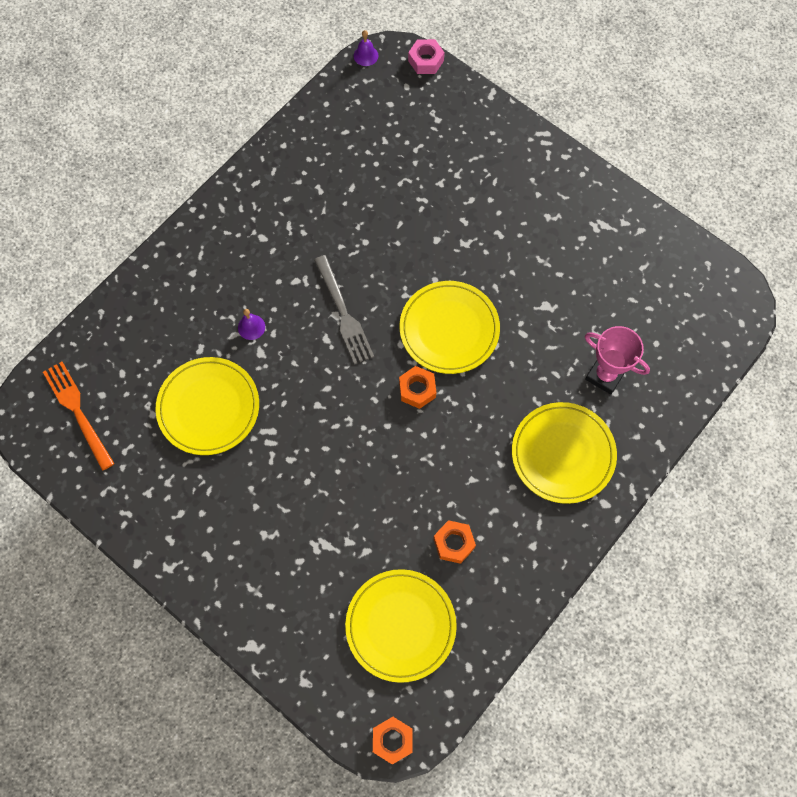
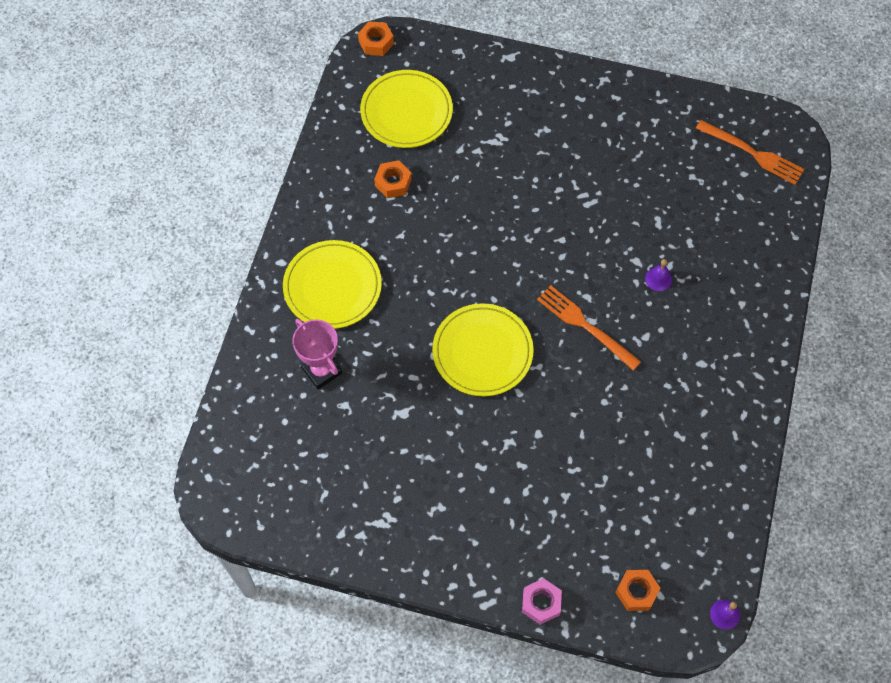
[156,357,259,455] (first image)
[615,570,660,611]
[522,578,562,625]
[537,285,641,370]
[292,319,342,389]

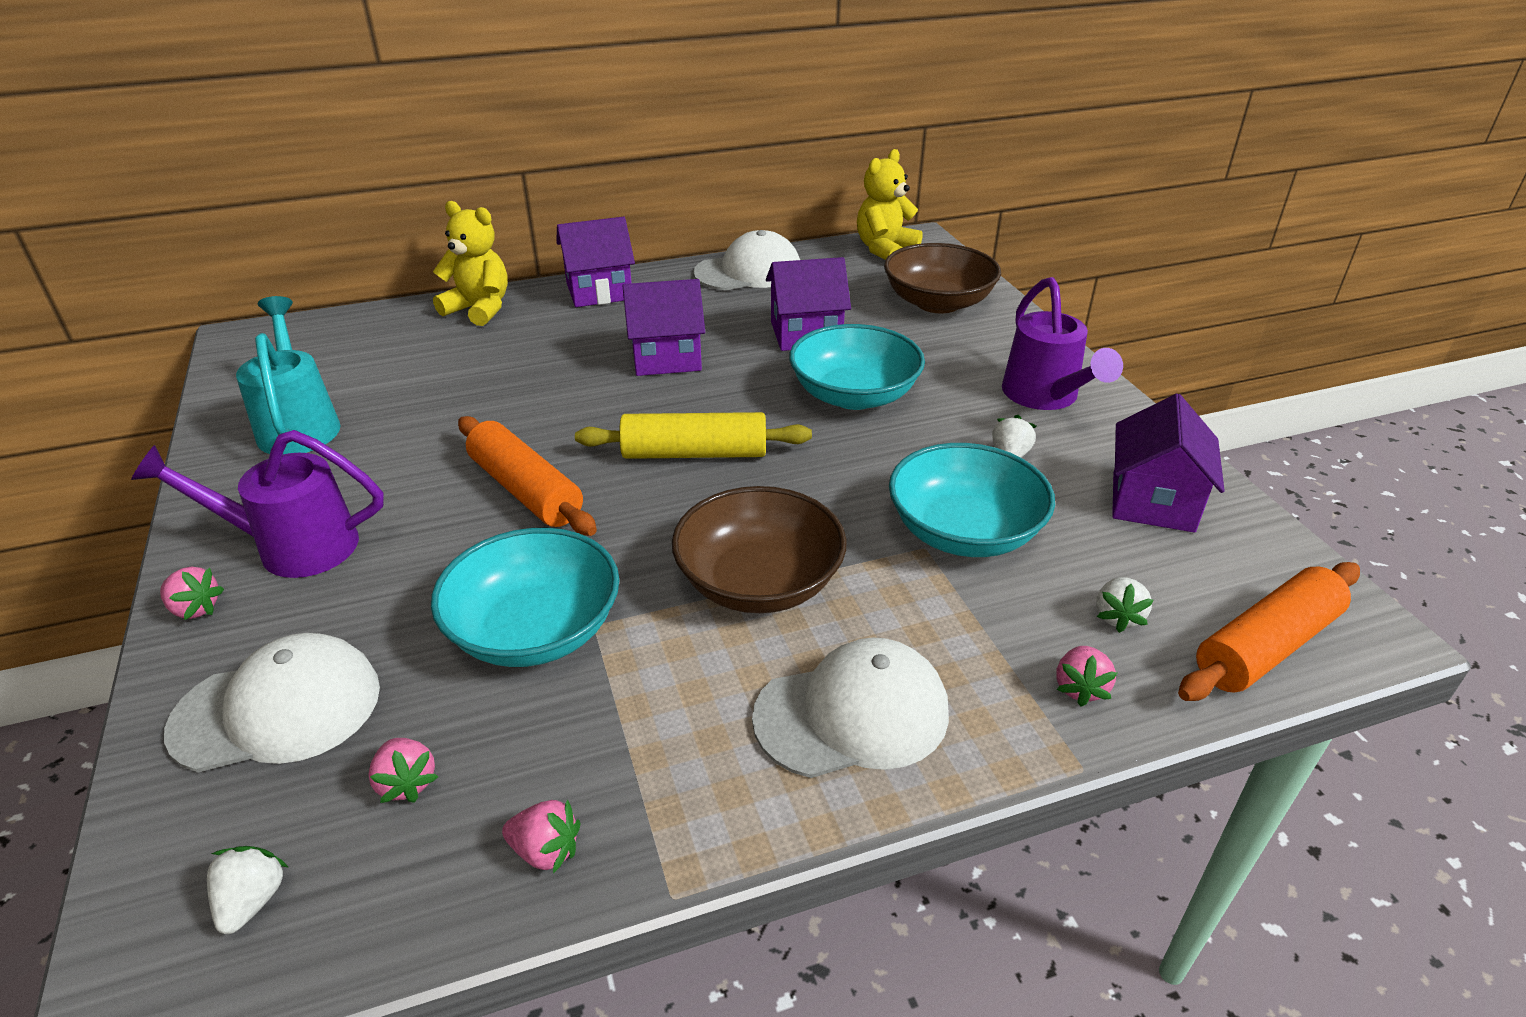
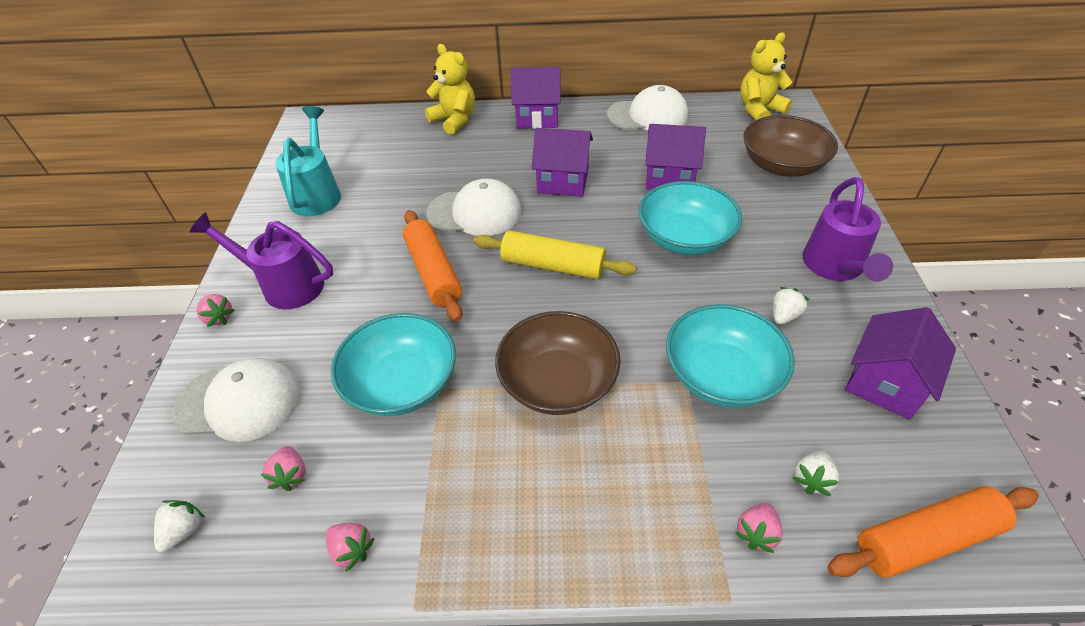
[426,179,522,236]

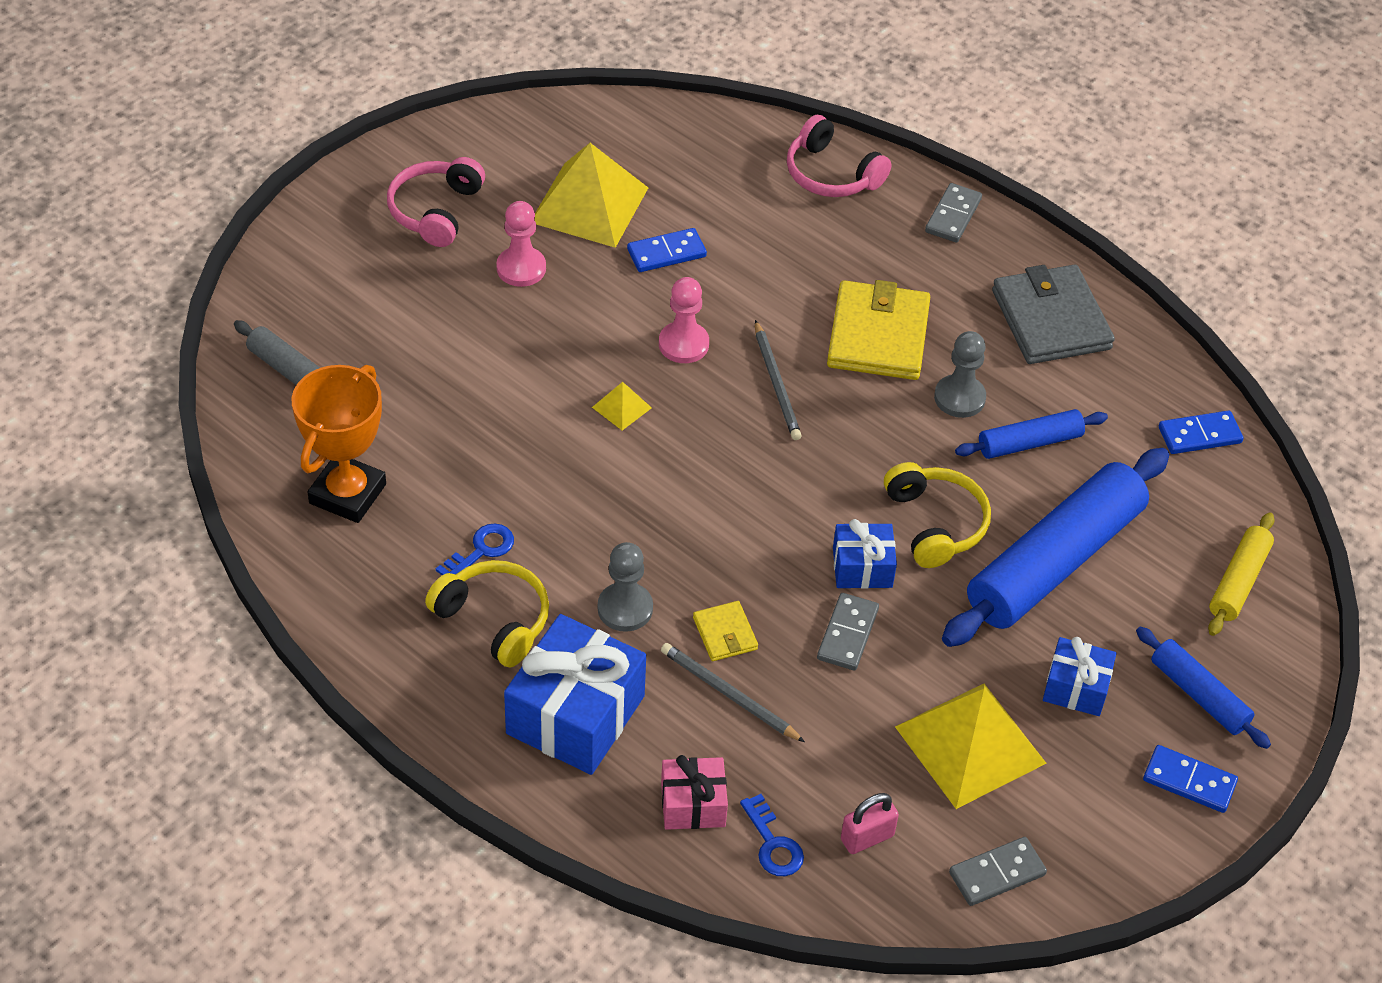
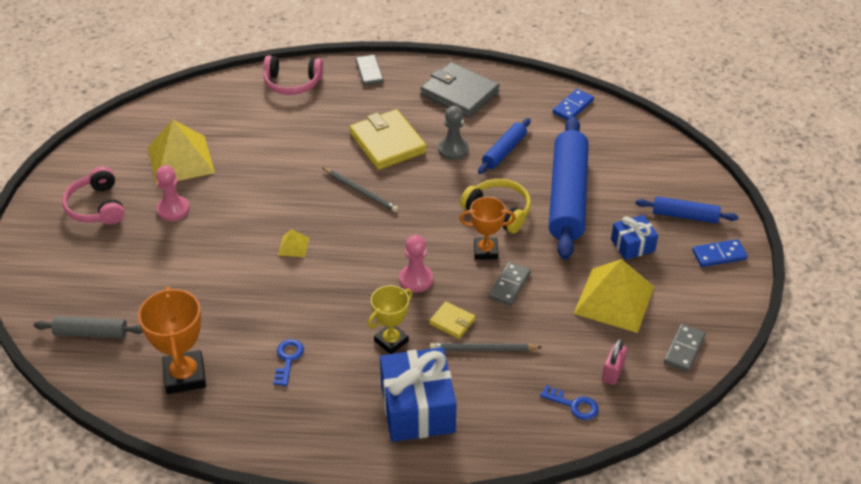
[425,560,549,668] (first image)
[627,228,707,272] (first image)
[661,755,728,830] (first image)
[1208,512,1275,636] (first image)
[399,235,433,292]
[367,285,412,354]
[459,197,516,260]
[489,262,531,306]

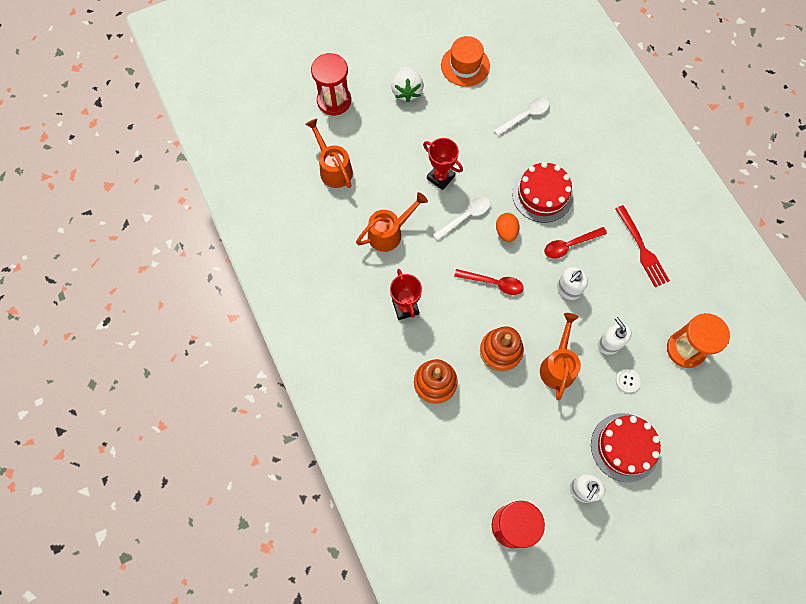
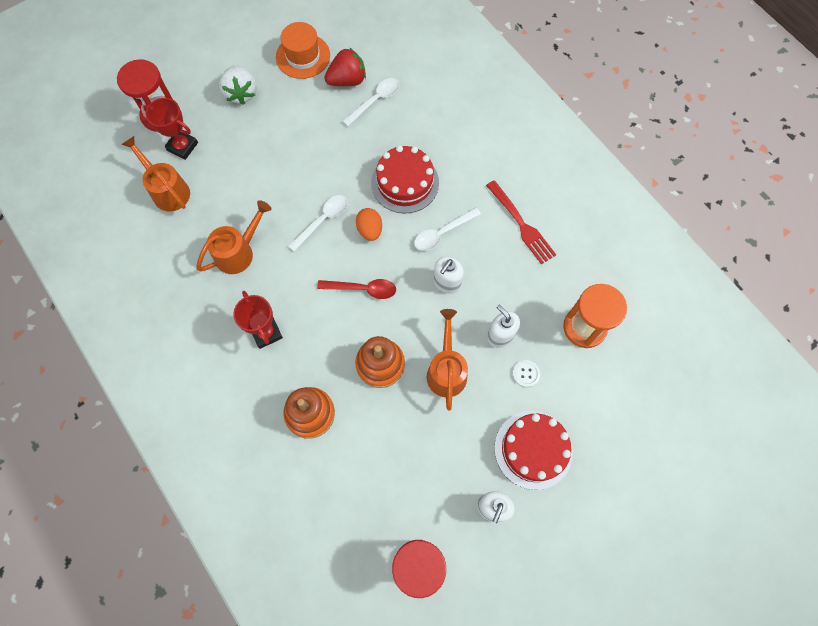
[324,48,366,86]
[143,98,198,160]
[414,207,481,251]

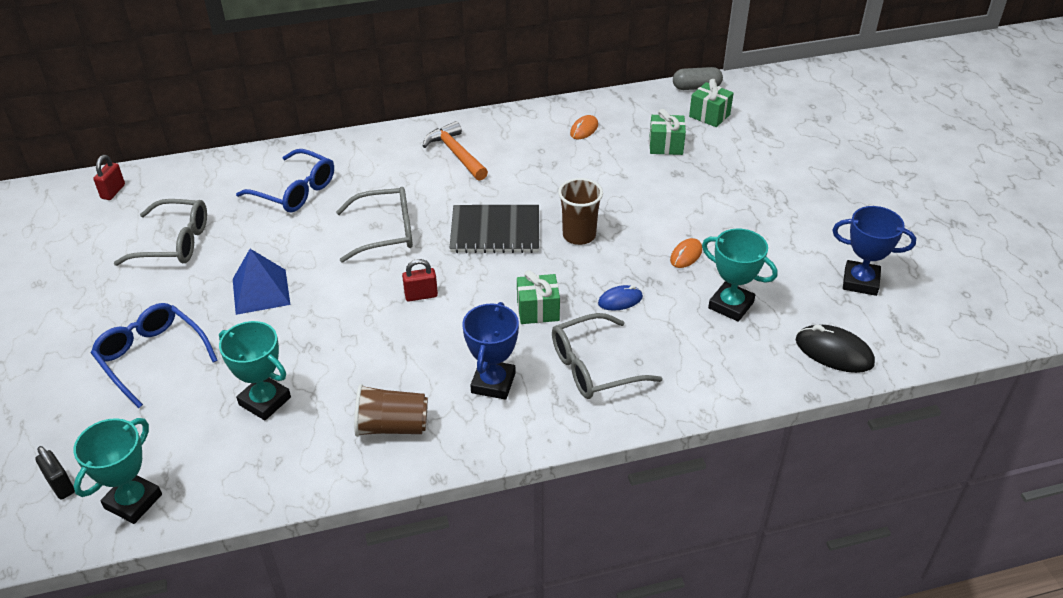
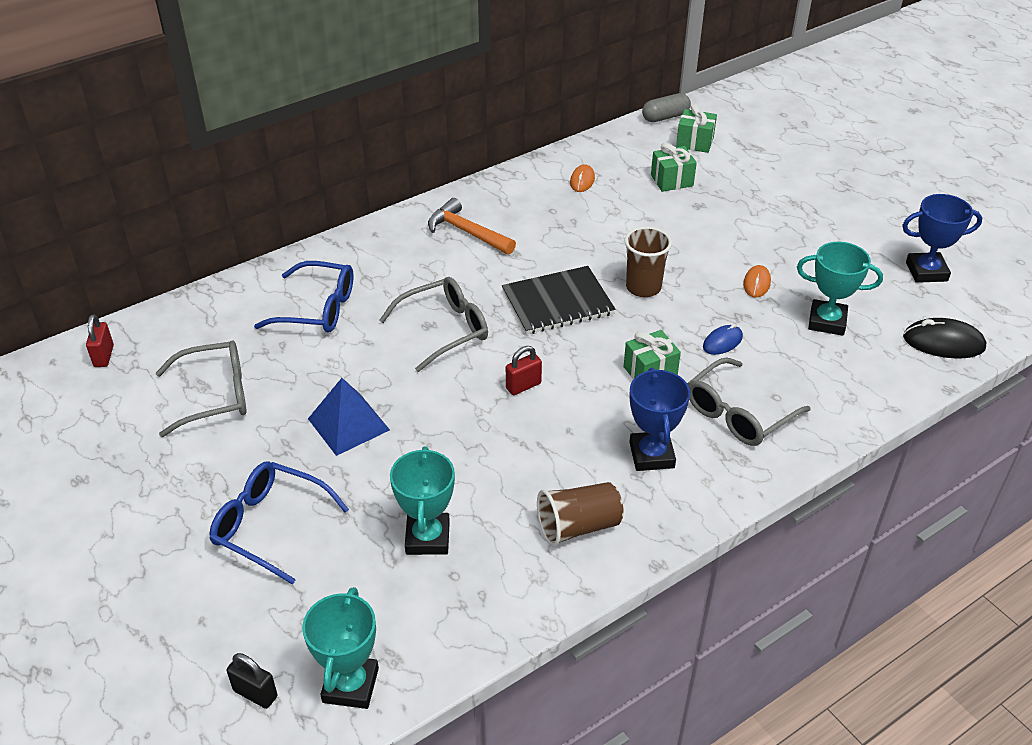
[390,446,455,555]

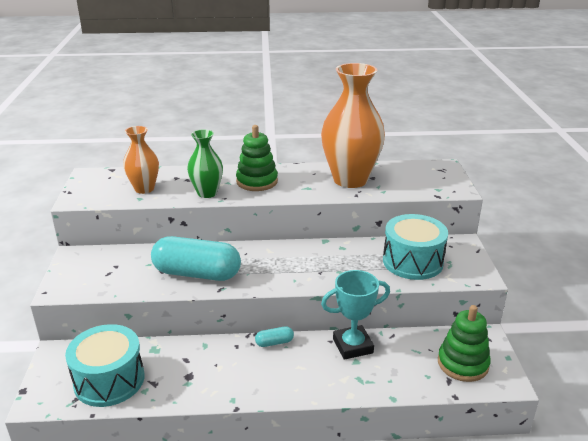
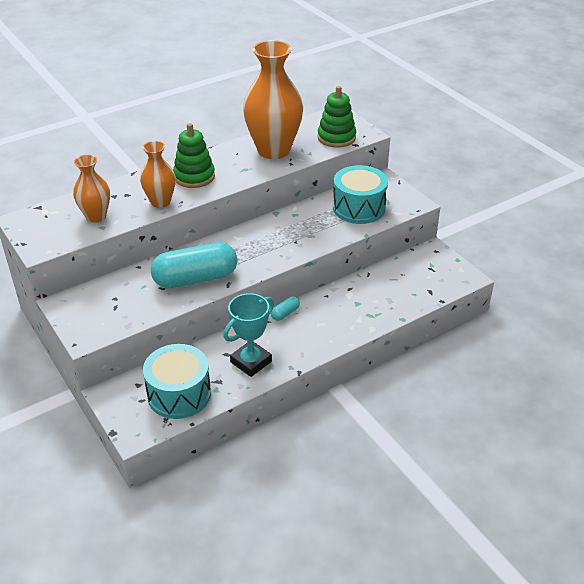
[224,293,274,377]
[318,86,356,148]
[140,141,176,208]

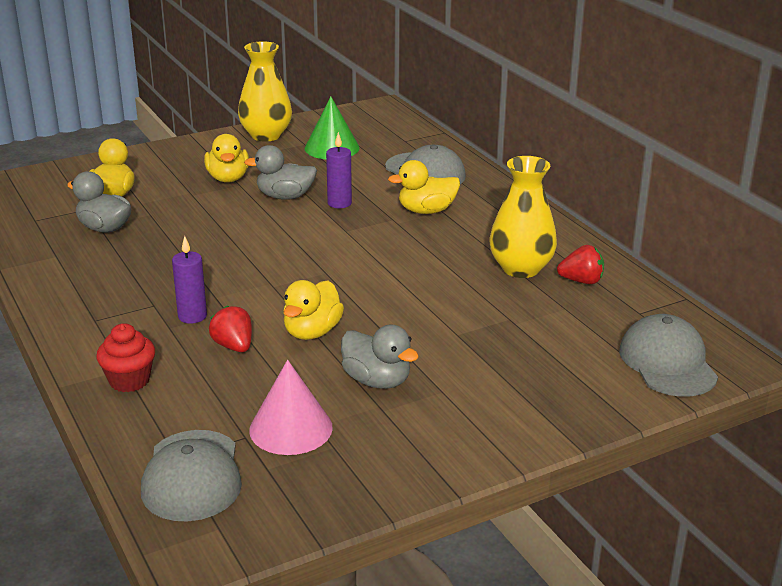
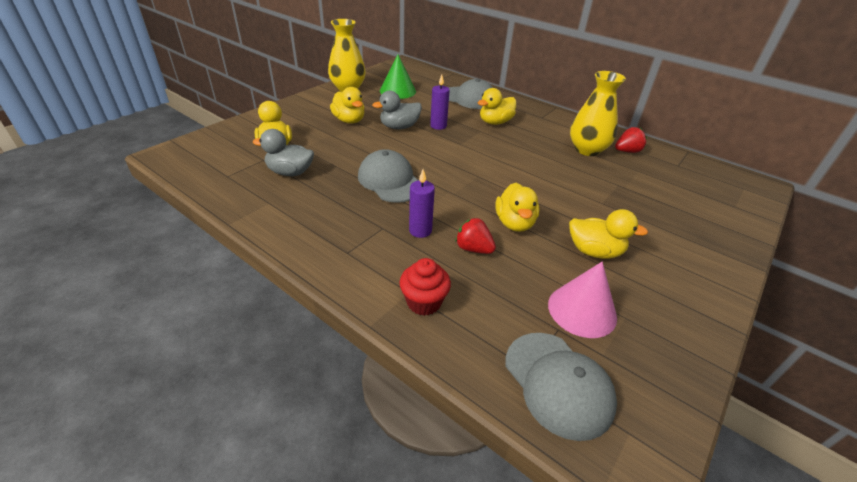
[358,149,419,203]
[569,209,648,259]

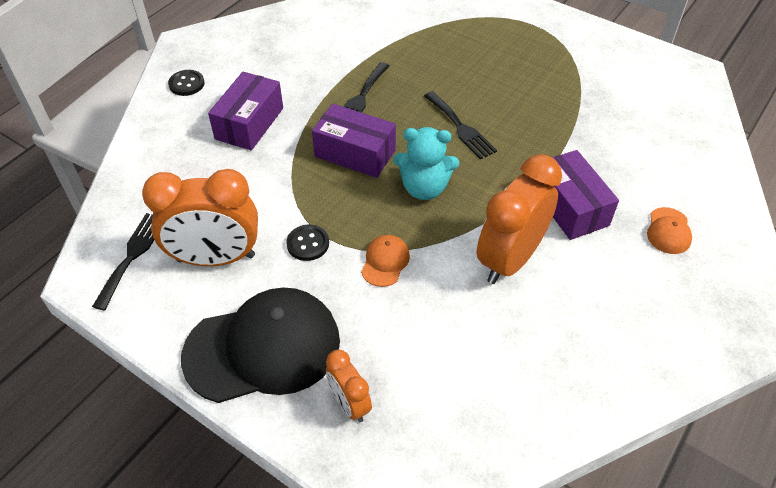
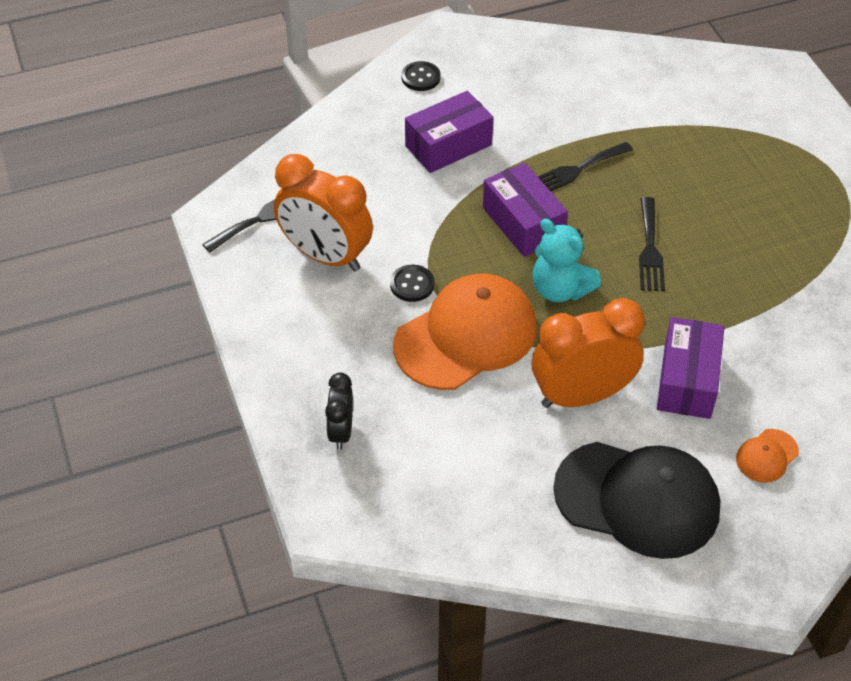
[553,442,720,559]
[325,373,353,450]
[393,274,537,390]

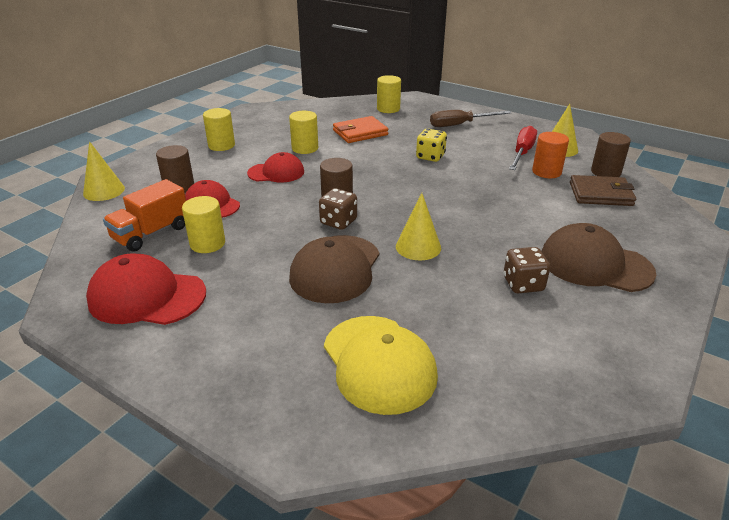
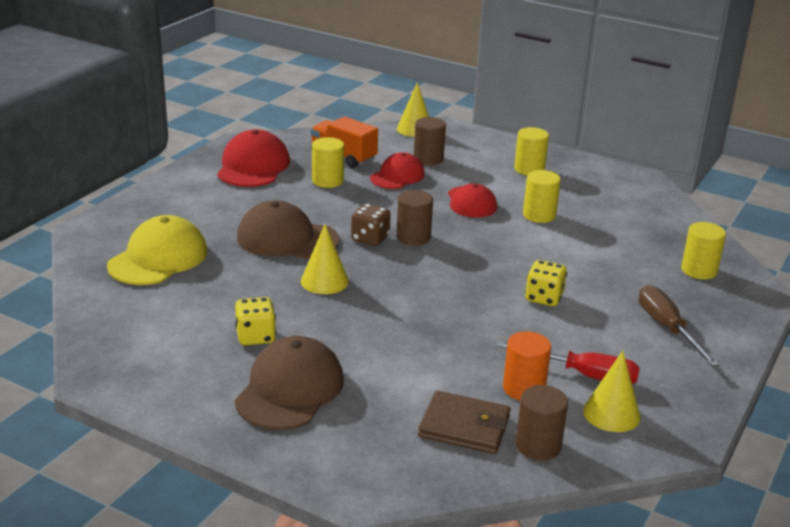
[333,116,389,143] (first image)
[235,297,276,345]
[107,215,207,285]
[418,391,511,454]

